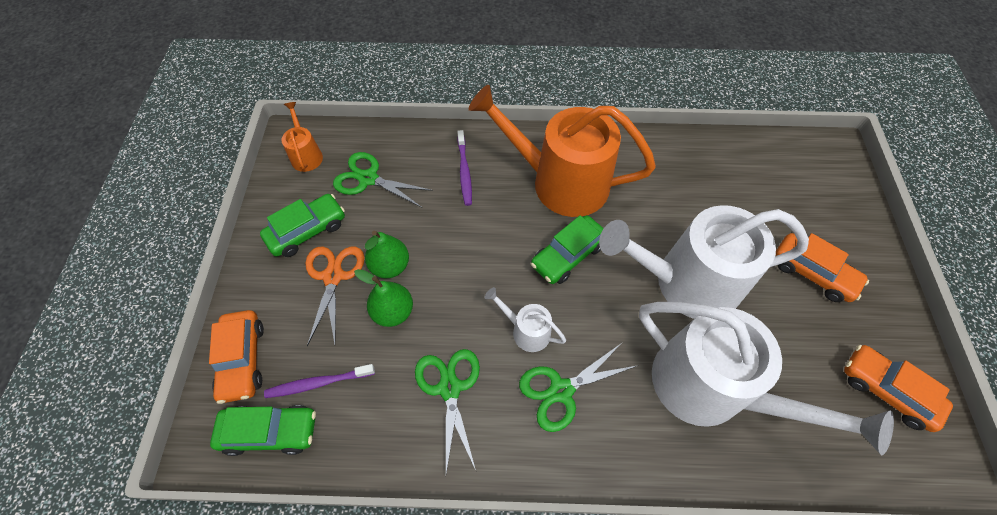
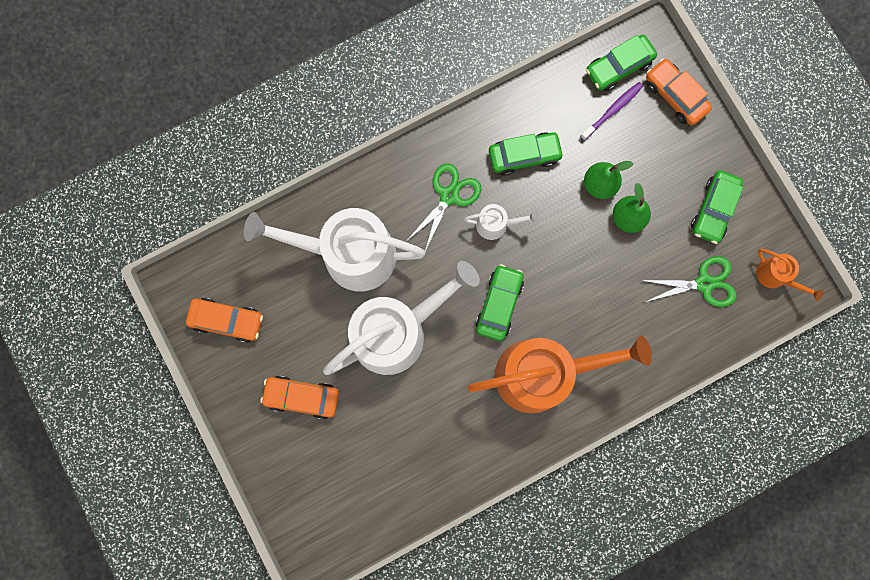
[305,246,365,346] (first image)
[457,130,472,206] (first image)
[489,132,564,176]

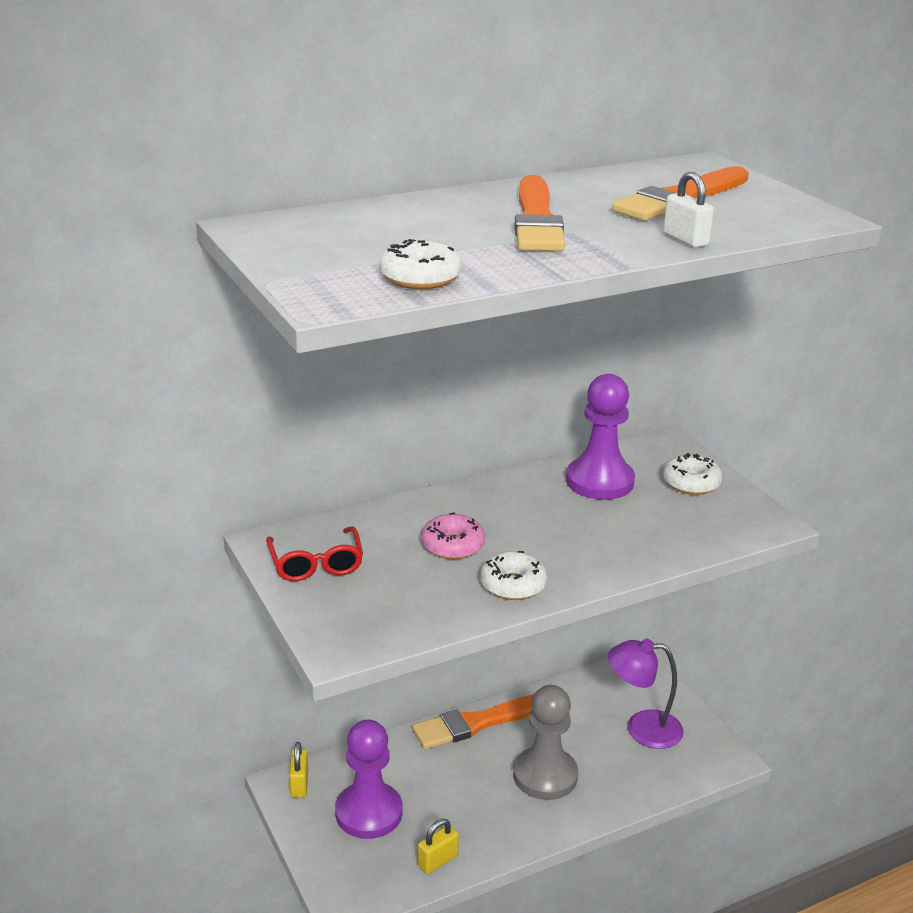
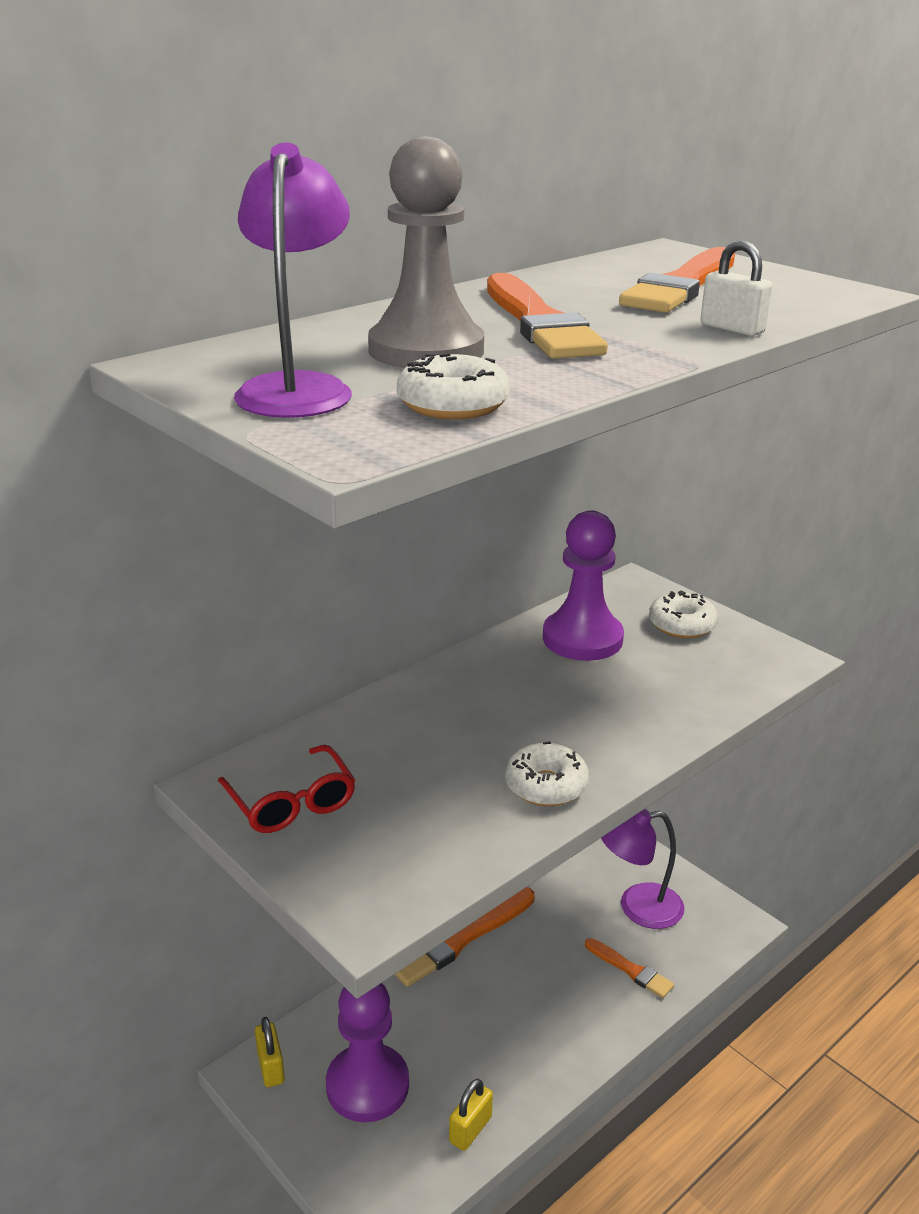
[421,512,485,559] (first image)
[234,143,352,418]
[585,938,674,998]
[368,136,484,368]

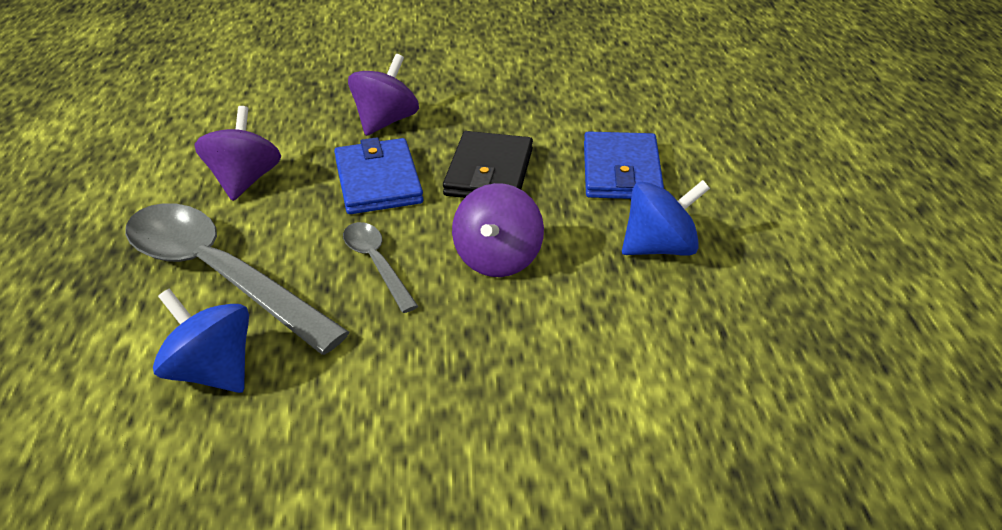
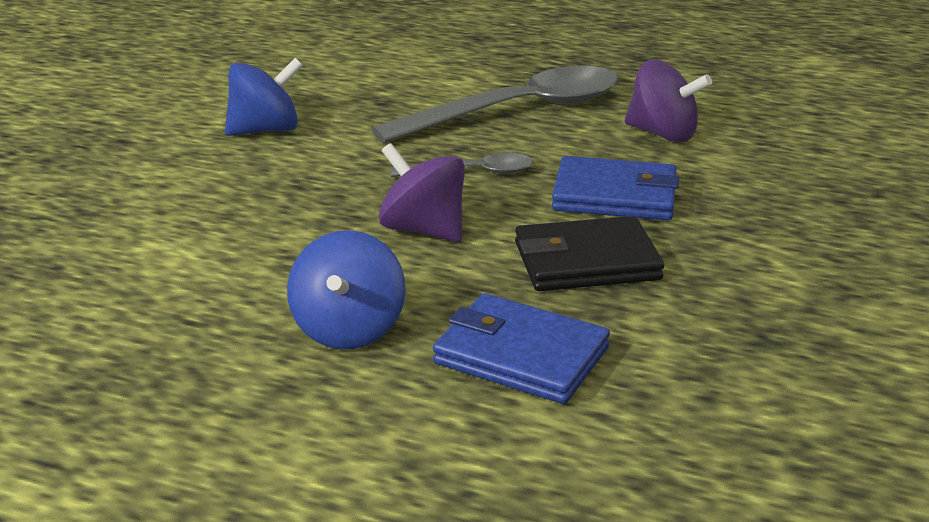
[348,54,419,136] (first image)
[225,58,303,136]
[515,216,664,291]

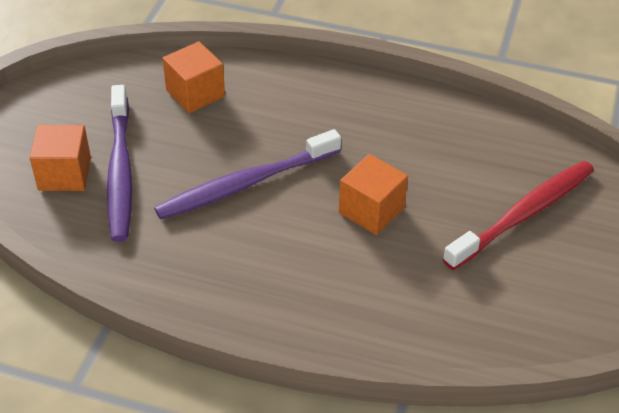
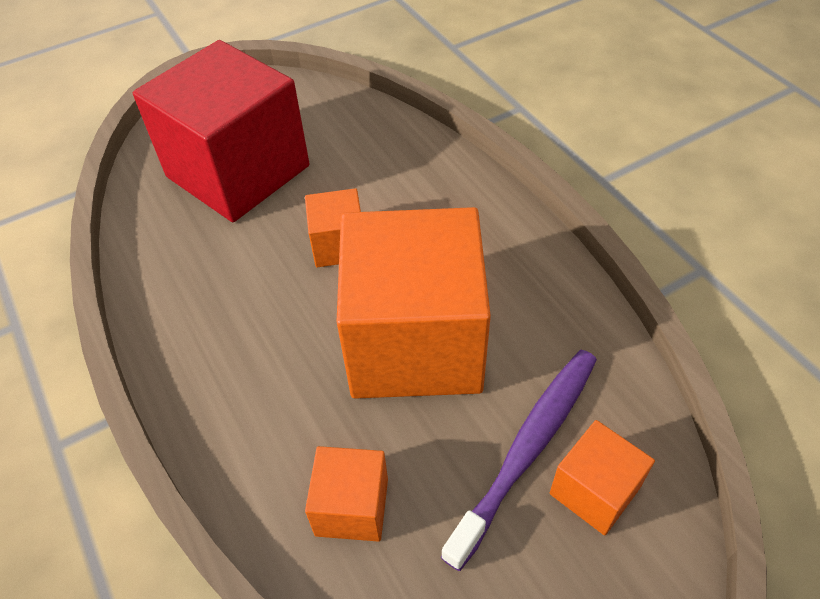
[336,207,491,399]
[133,40,310,222]

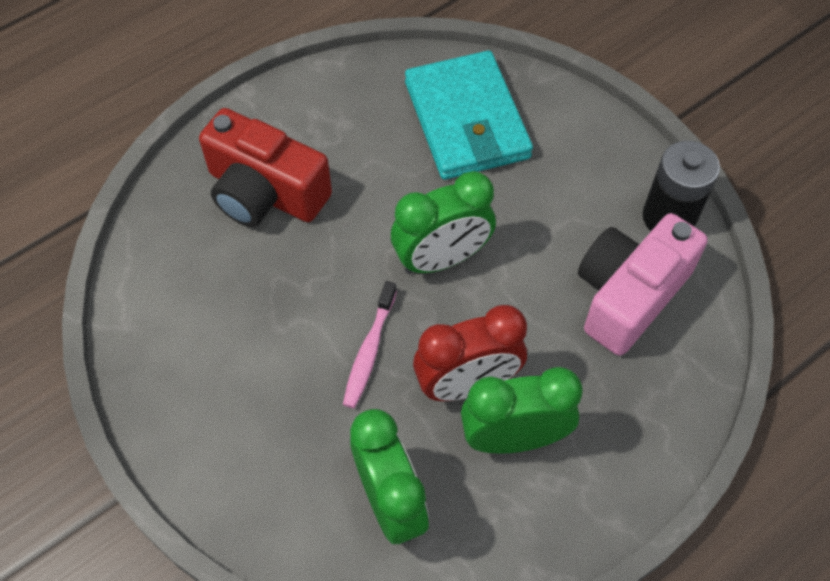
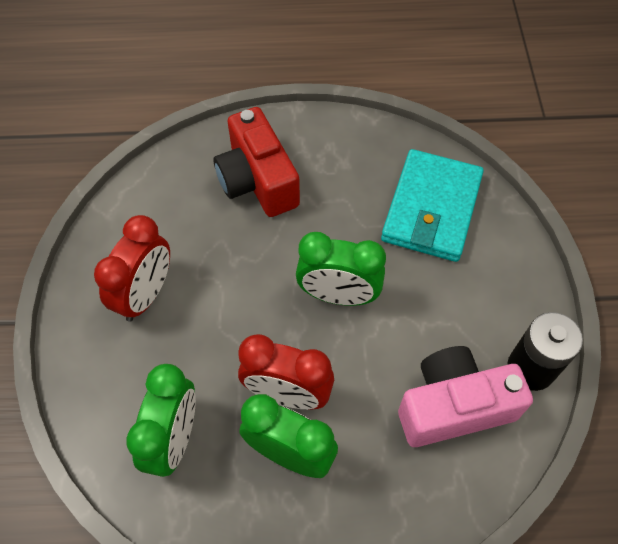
[343,281,397,408] (first image)
[94,215,170,322]

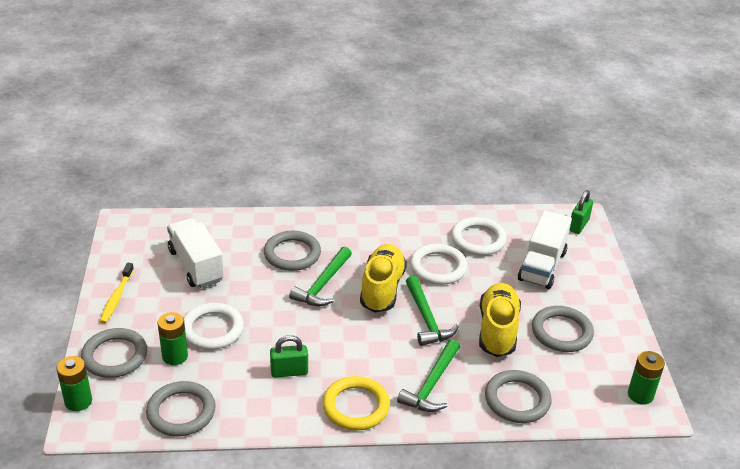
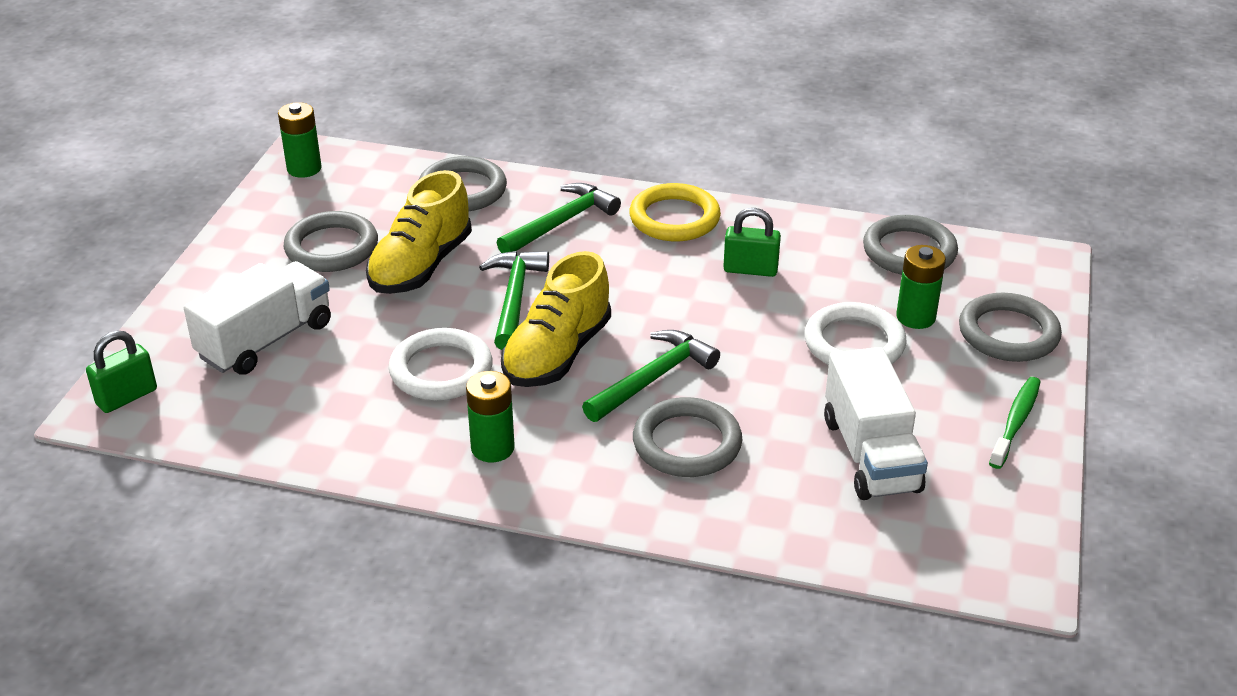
[451,217,507,256] (first image)
[466,371,515,462]
[989,377,1041,469]

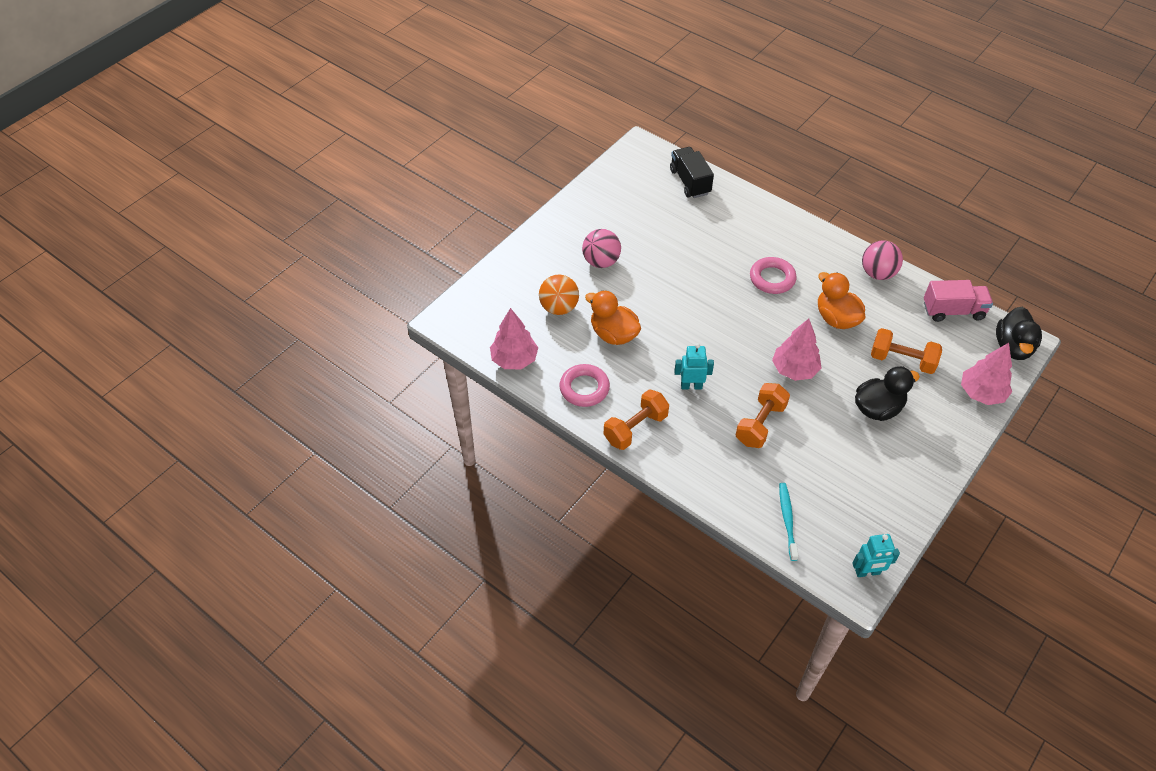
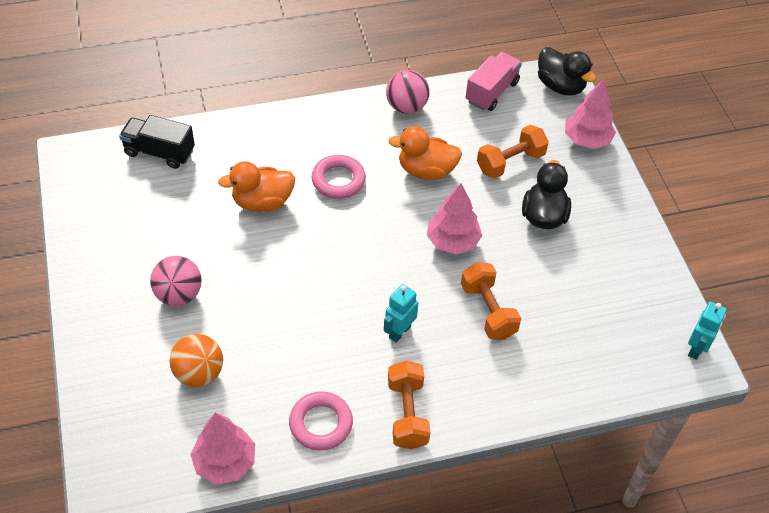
[779,483,799,561] (first image)
[218,161,295,212]

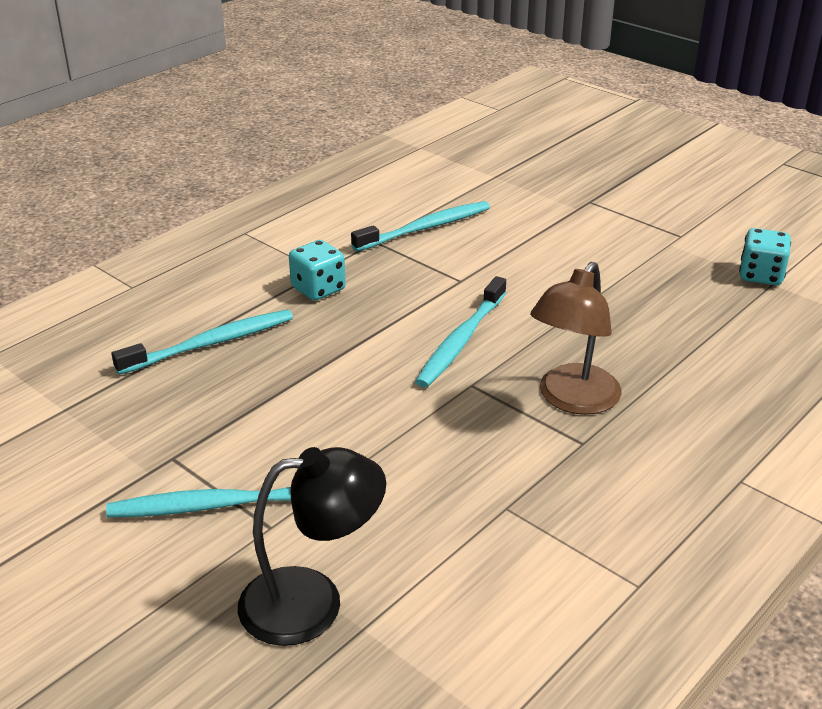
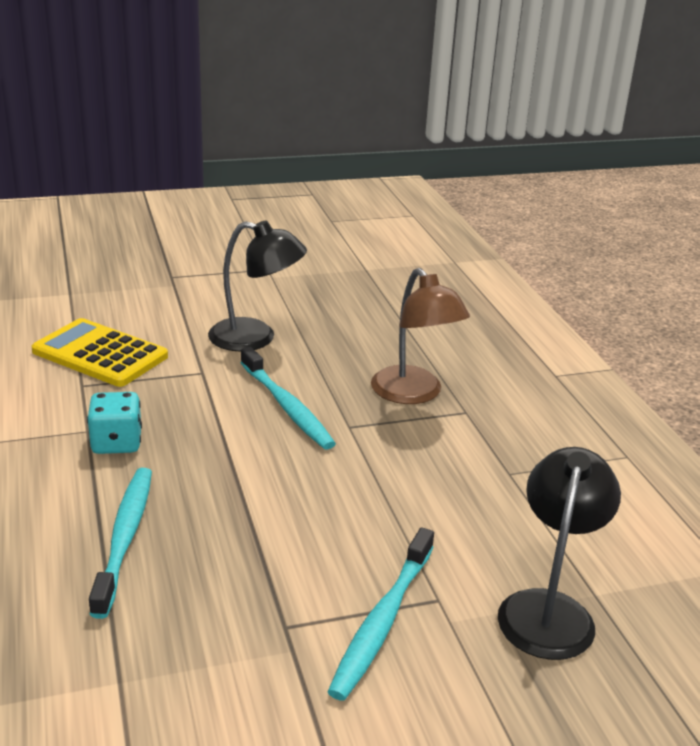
[739,228,791,285] (first image)
[208,220,307,351]
[31,318,168,387]

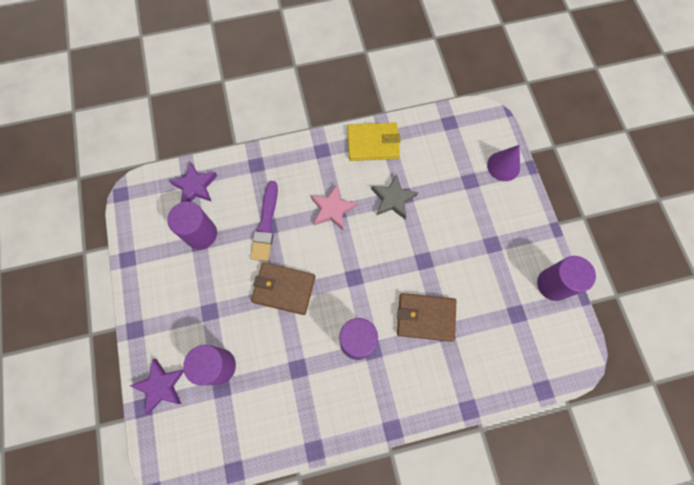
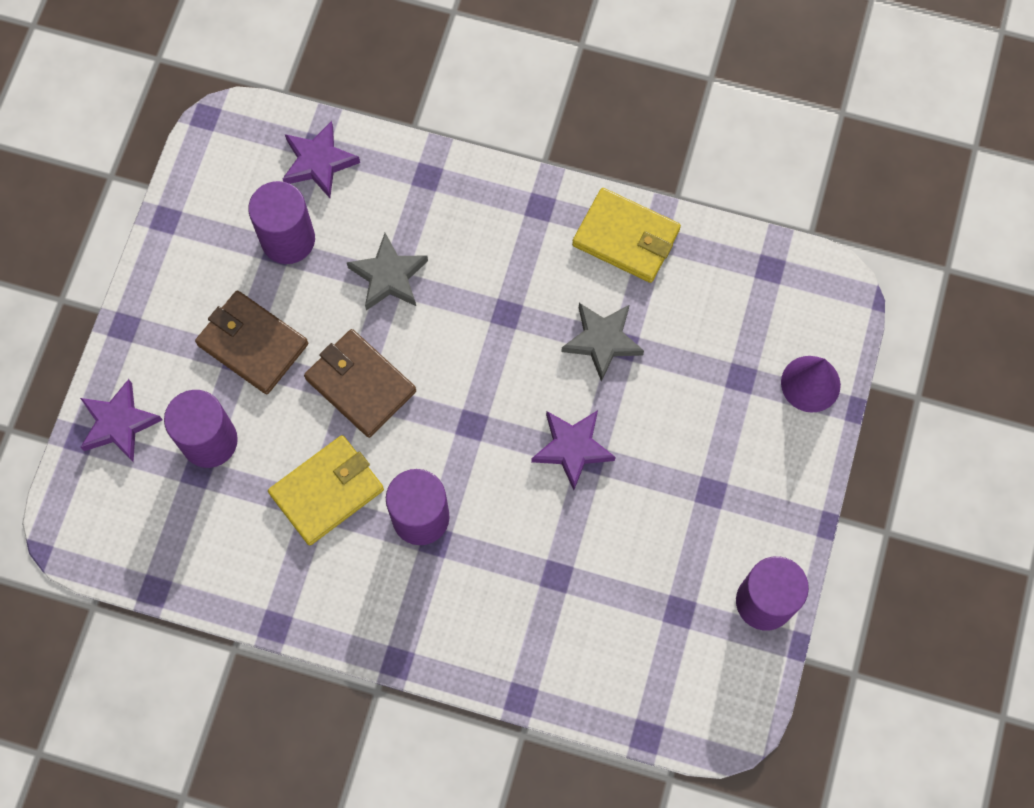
[311,185,357,230] (first image)
[268,435,384,545]
[531,410,616,490]
[195,290,308,394]
[347,233,428,311]

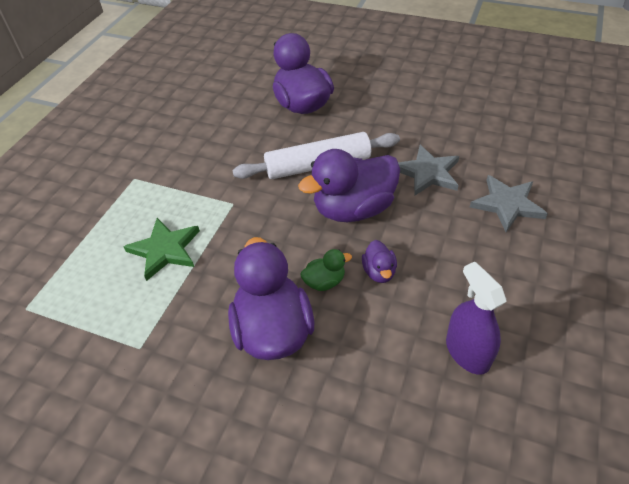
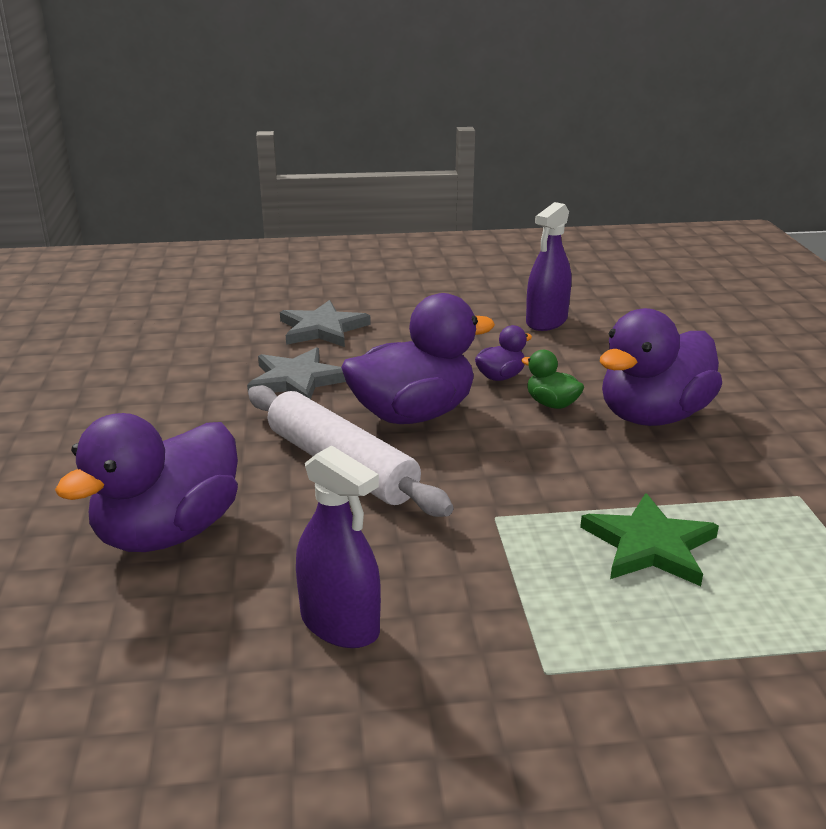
[296,445,381,648]
[341,293,495,424]

